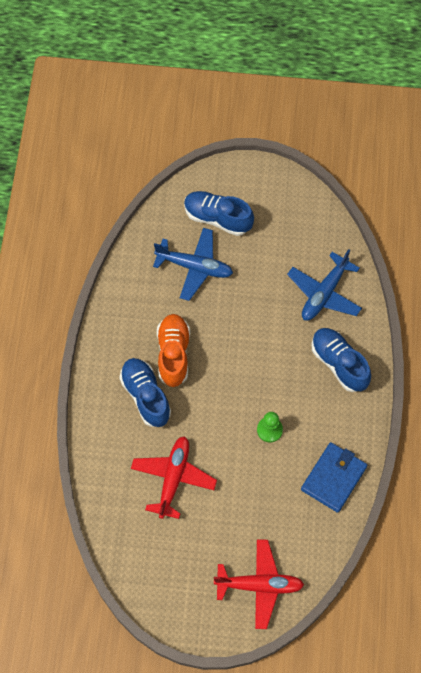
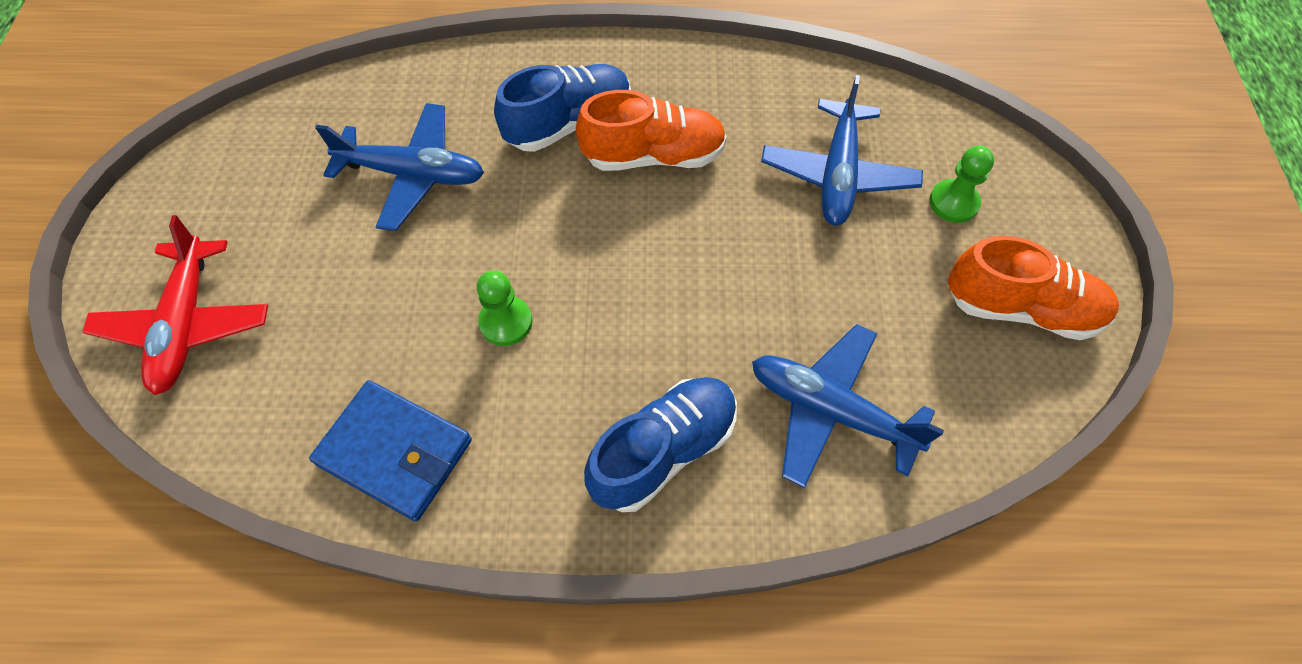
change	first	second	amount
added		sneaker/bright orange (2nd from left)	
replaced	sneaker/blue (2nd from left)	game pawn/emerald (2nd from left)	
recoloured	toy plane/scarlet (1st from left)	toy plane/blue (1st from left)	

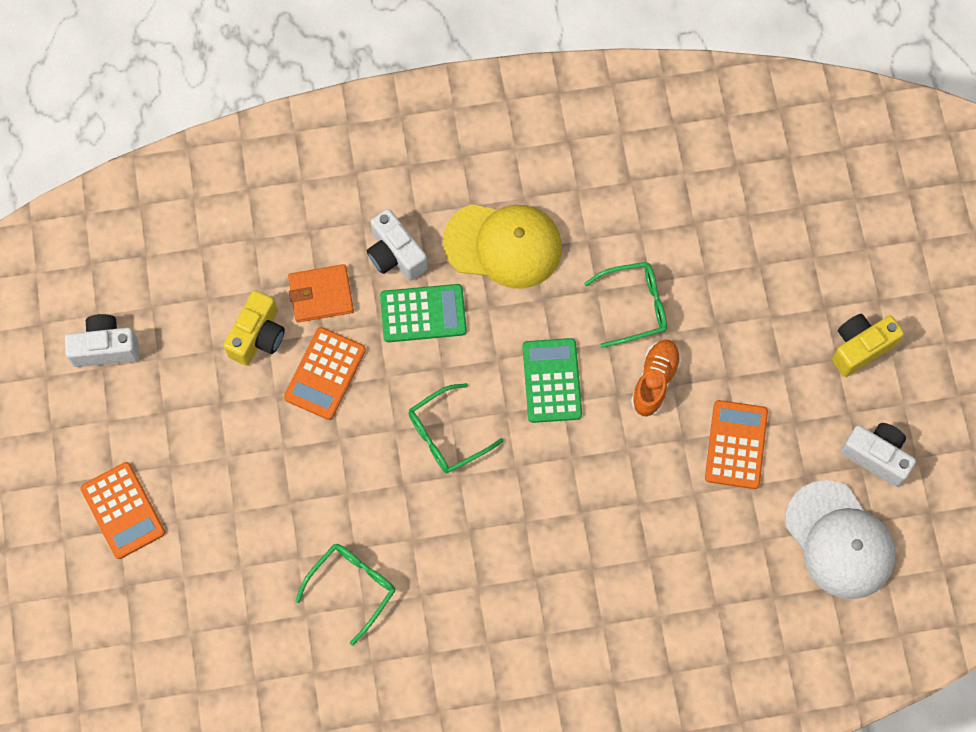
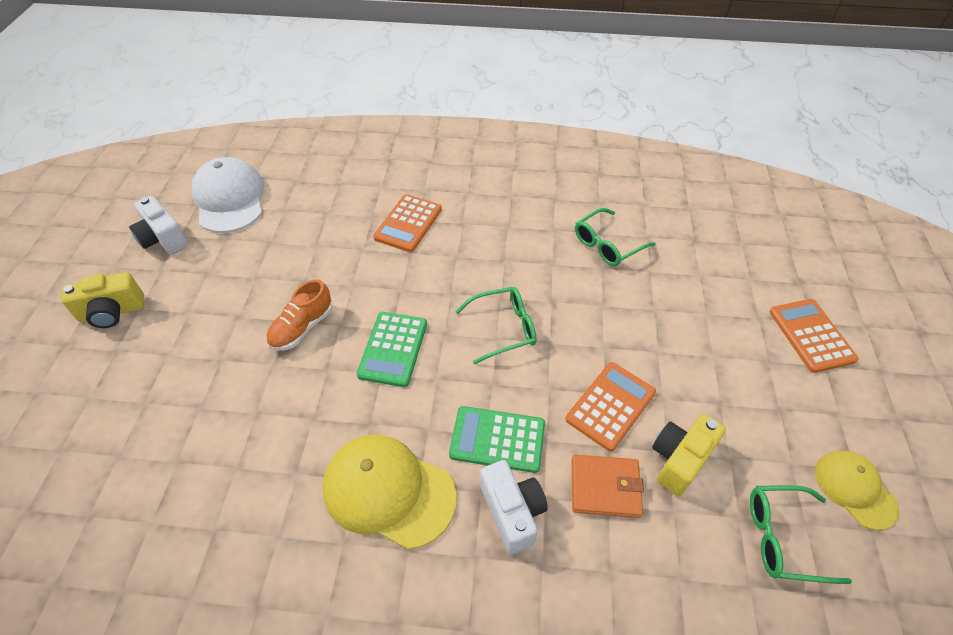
change	first	second	amount
moved	glasses/emerald (3rd from left)		
moved	pocket calculator/bright orange (3rd from left in the first image)	pocket calculator/bright orange (1st from left)	
replaced	photo camera/white (1st from left)	baseball cap/bright yellow (2nd from left)	

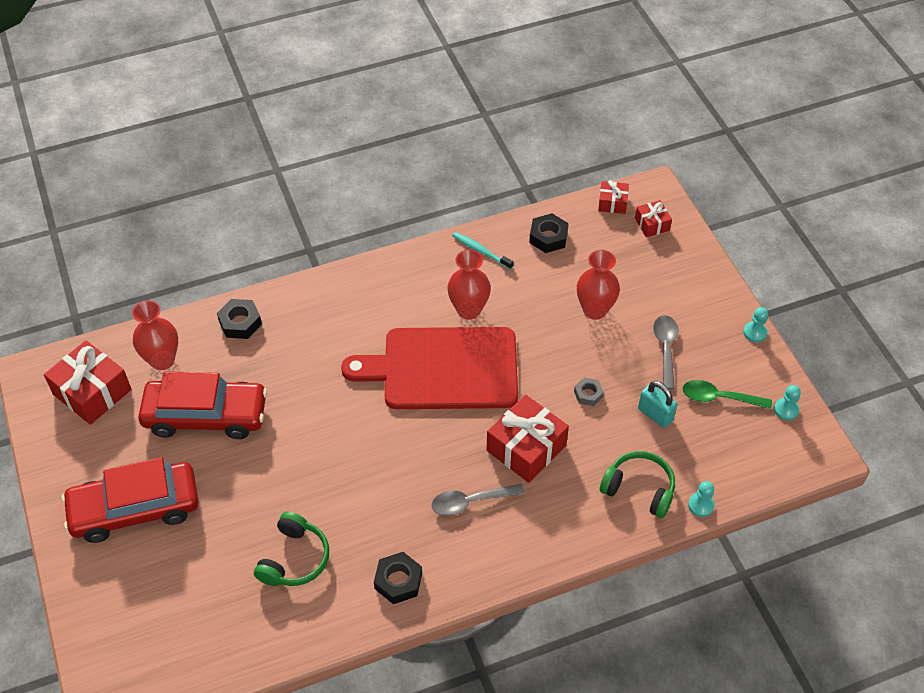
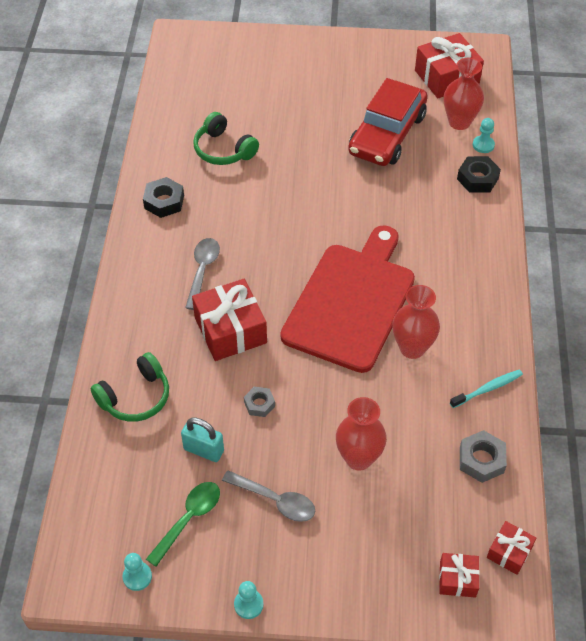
change	first	second	amount
removed	automobile/scarlet (1st from left)		
moved	game pawn/teal (1st from left in the first image)	game pawn/teal (3rd from left)	
recoloured	hex nut/ebony (3rd from left)	hex nut/gray (2nd from left)	
turned	padlock/teal		45 degrees clockwise

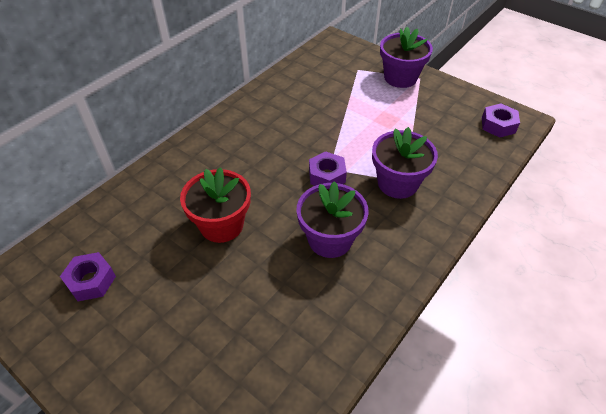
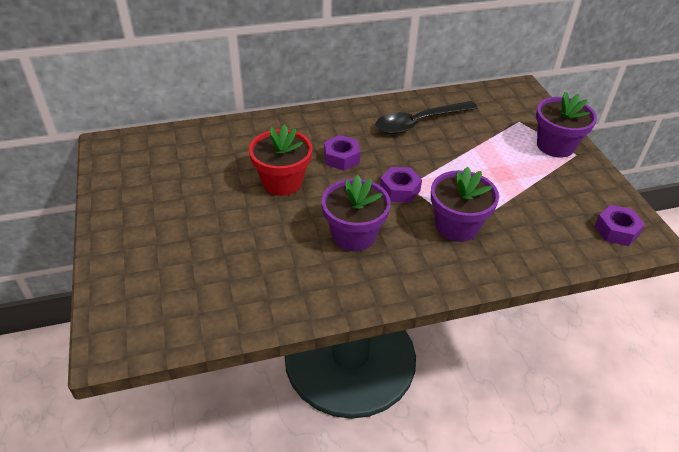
change	first	second	amount
added		teaspoon/ebony	
moved	hex nut/violet (1st from left)		

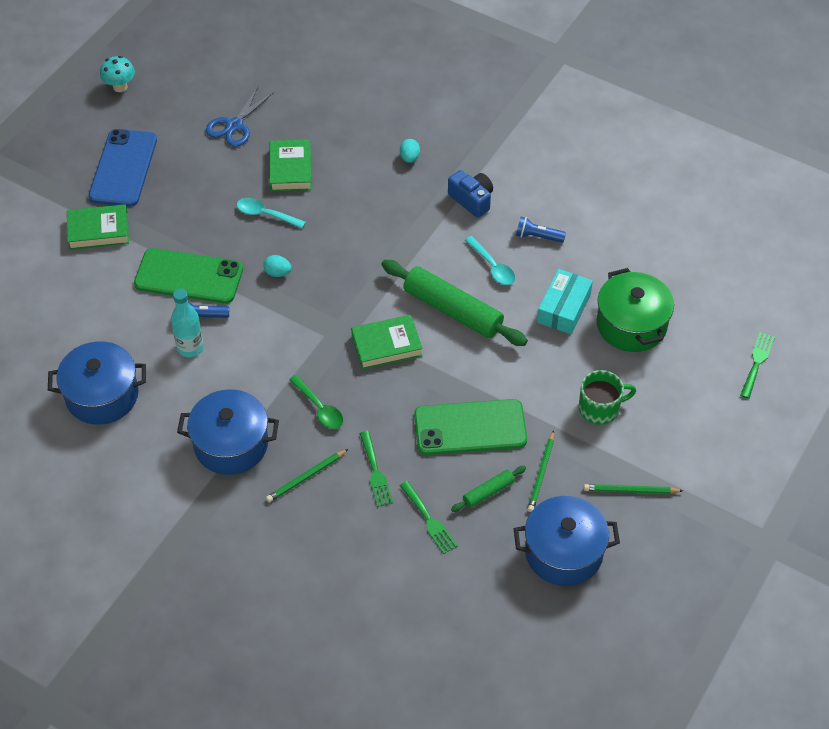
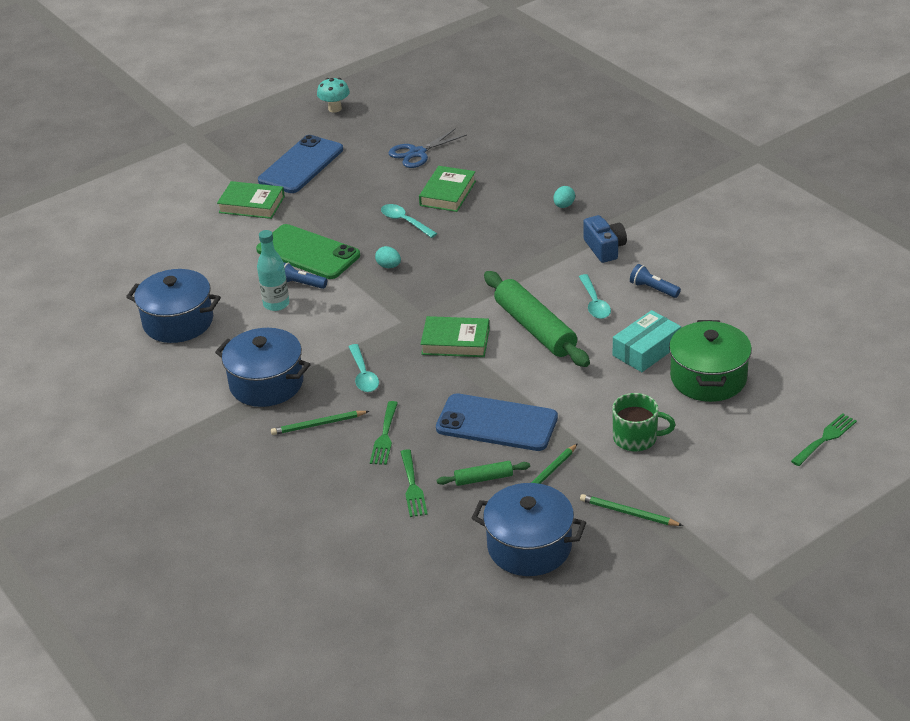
change	first	second	amount
recoloured	teaspoon/emerald	teaspoon/teal (1st from left)	
recoloured	smartphone/emerald (2nd from left)	smartphone/blue (2nd from left)	

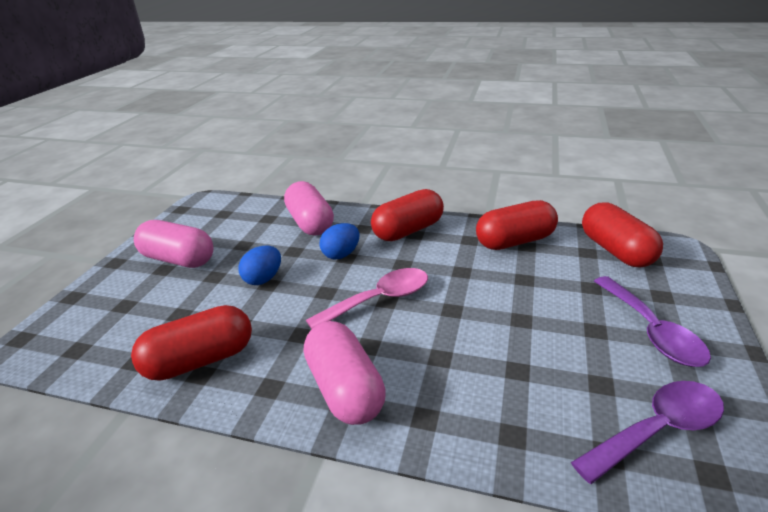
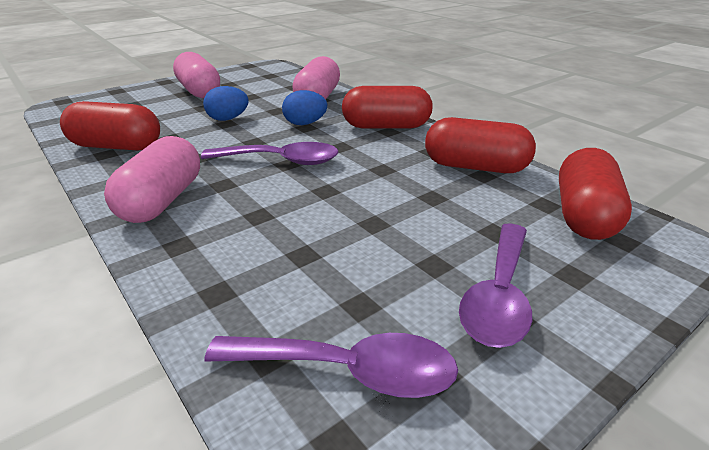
change	first	second	amount
recoloured	teaspoon/pink	teaspoon/violet (1st from left)	

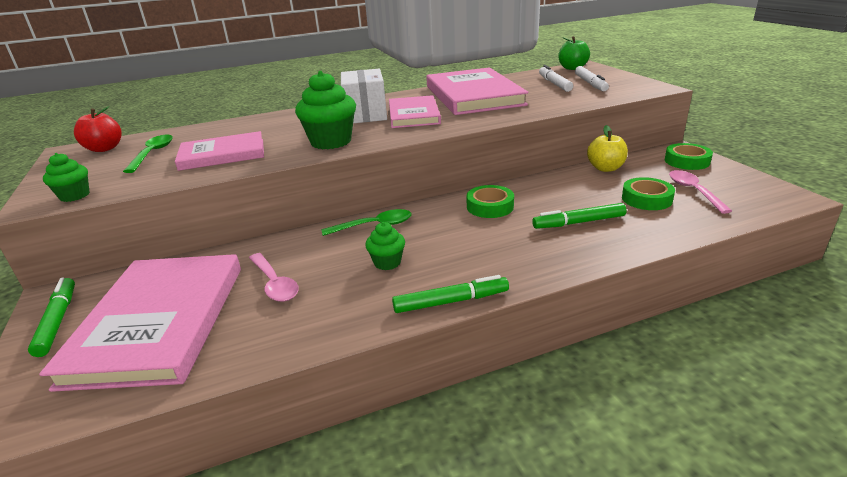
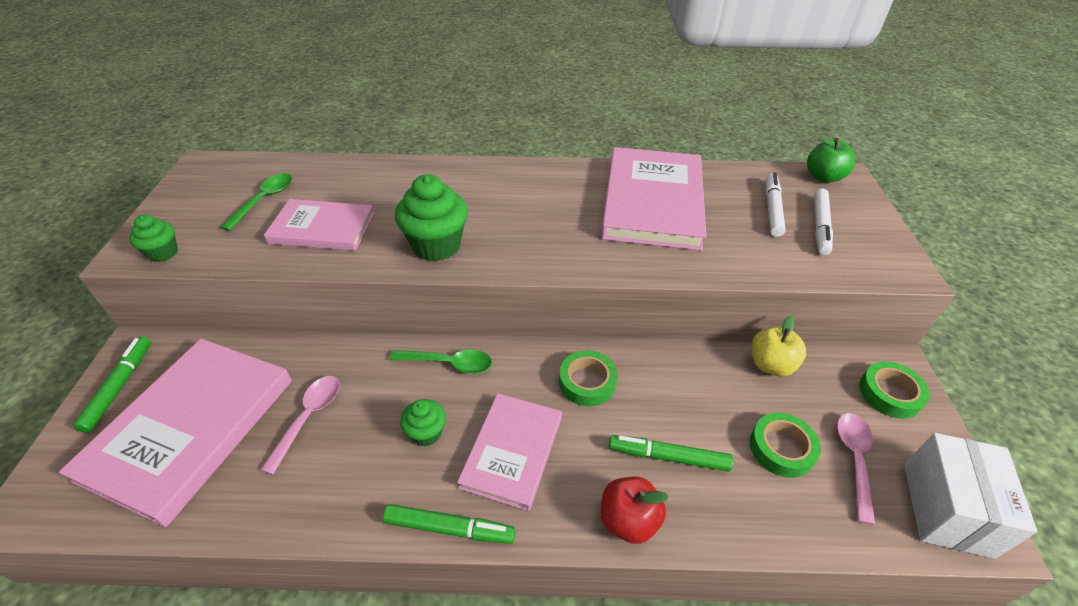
change	first	second	amount
moved	toy apple/scarlet		
moved	package/white		
moved	hardback/pink (3rd from left)		
turned	teaspoon/pink (1st from left)		150 degrees counterclockwise

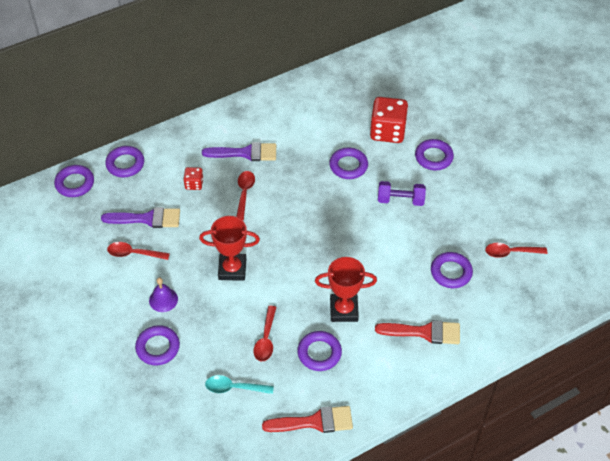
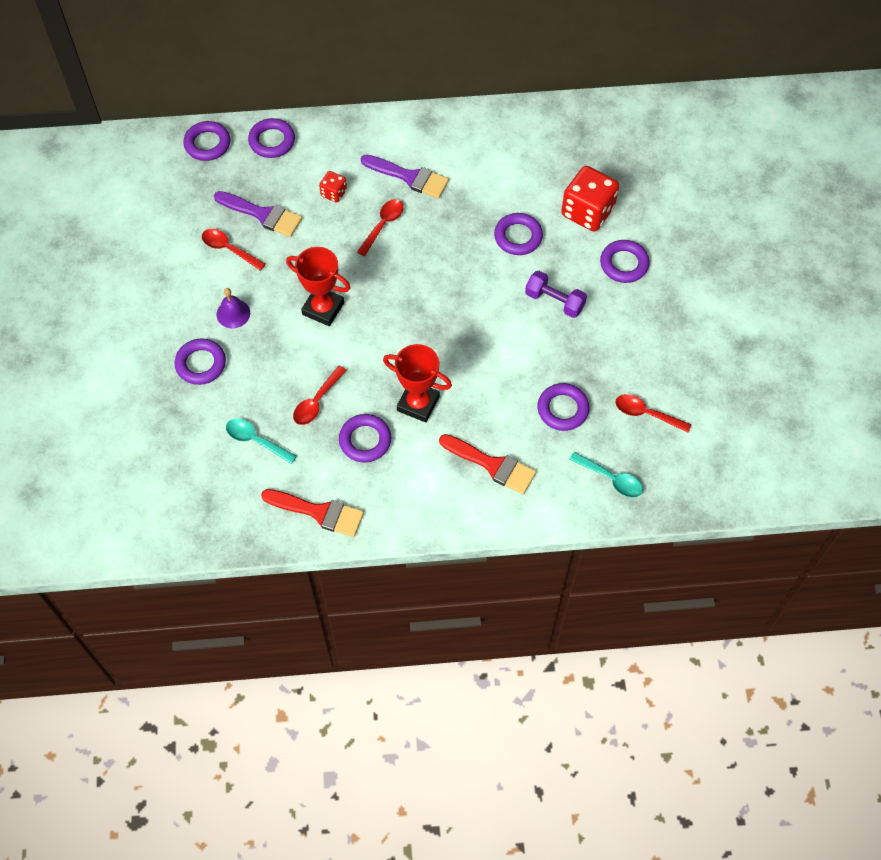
change	first	second	amount
added		teaspoon/teal (2nd from left)	

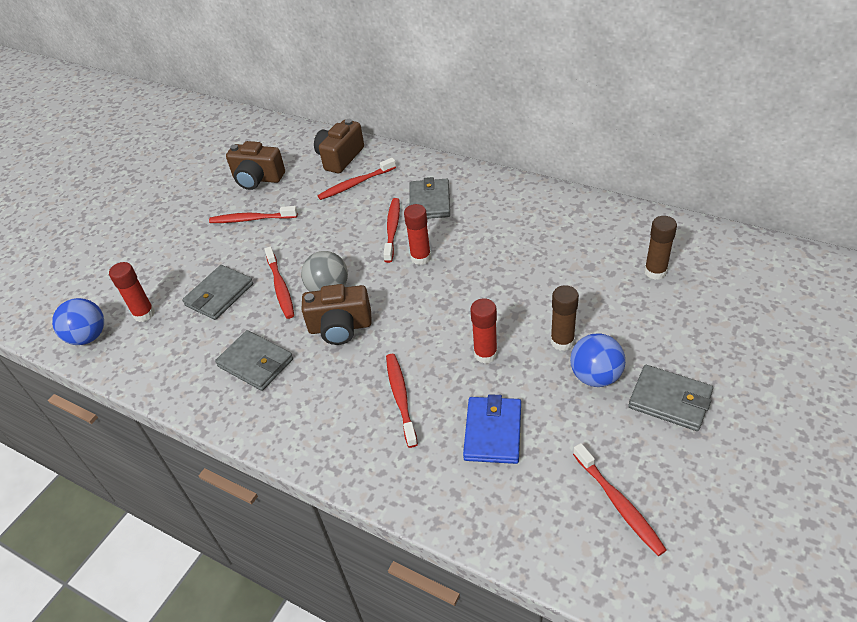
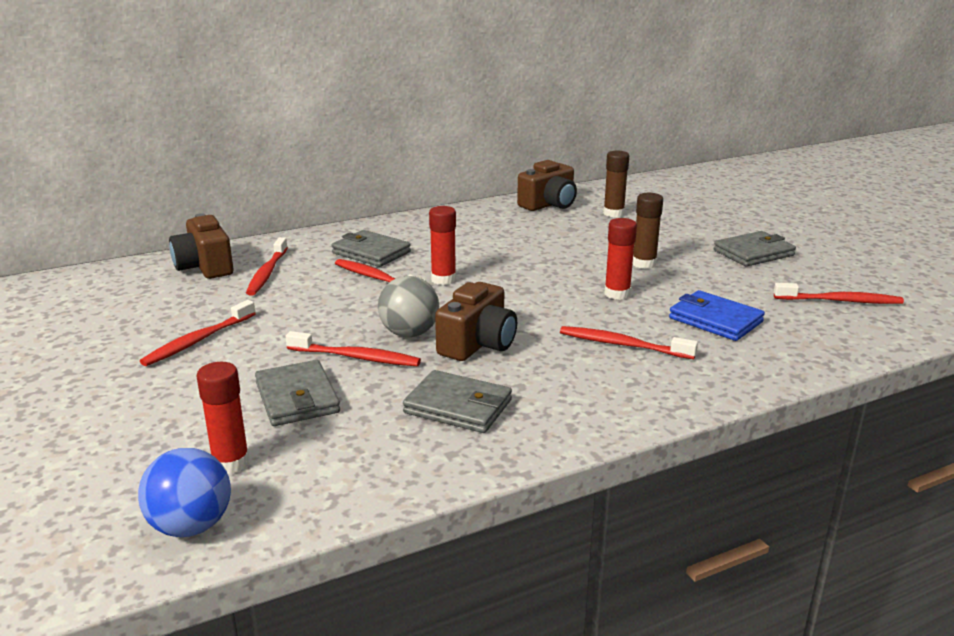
change	first	second	amount
removed	ball/blue (2nd from left)		
moved	photo camera/brown (1st from left in the first image)	photo camera/brown (3rd from left)	
turned	billfold/gray (2nd from left in the first image)	billfold/gray (3rd from left)	45 degrees clockwise

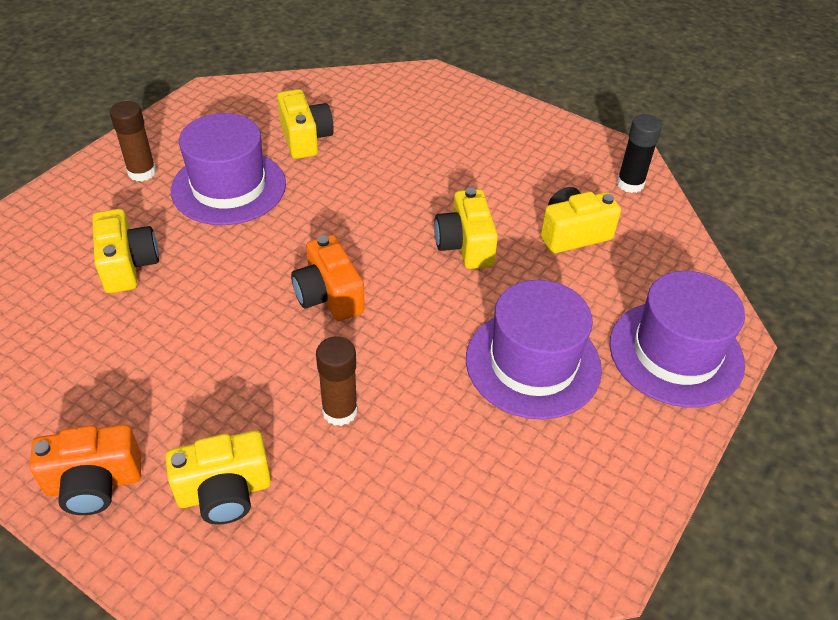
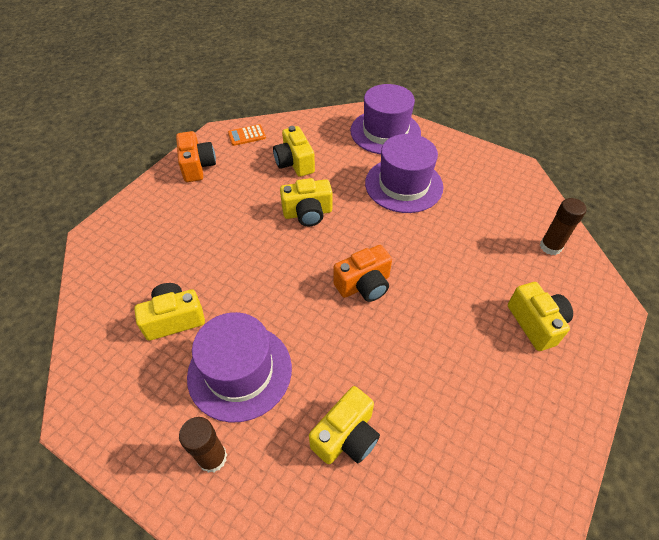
change	first	second	amount
moved	photo camera/bright orange (1st from left)		
moved	glue stick/brown (2nd from left)		
replaced	glue stick/ebony	pocket calculator/bright orange	
turned	photo camera/bright yellow (1st from left in the first image)	photo camera/bright yellow (4th from left)	150 degrees clockwise

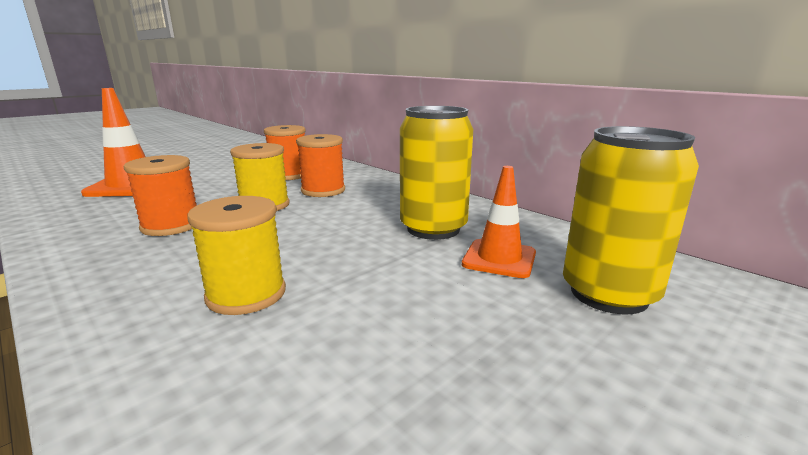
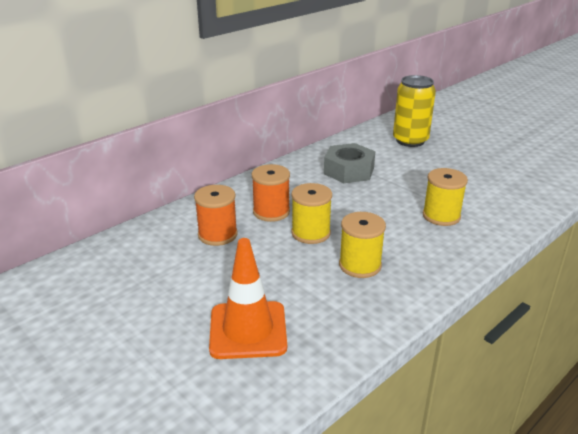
change	first	second	amount
removed	safety cone/bright orange (2nd from left)		
replaced	can/bright yellow (1st from left)	hex nut/gray	
recoloured	bobbin/bright orange (1st from left)	bobbin/bright yellow (2nd from left)	

